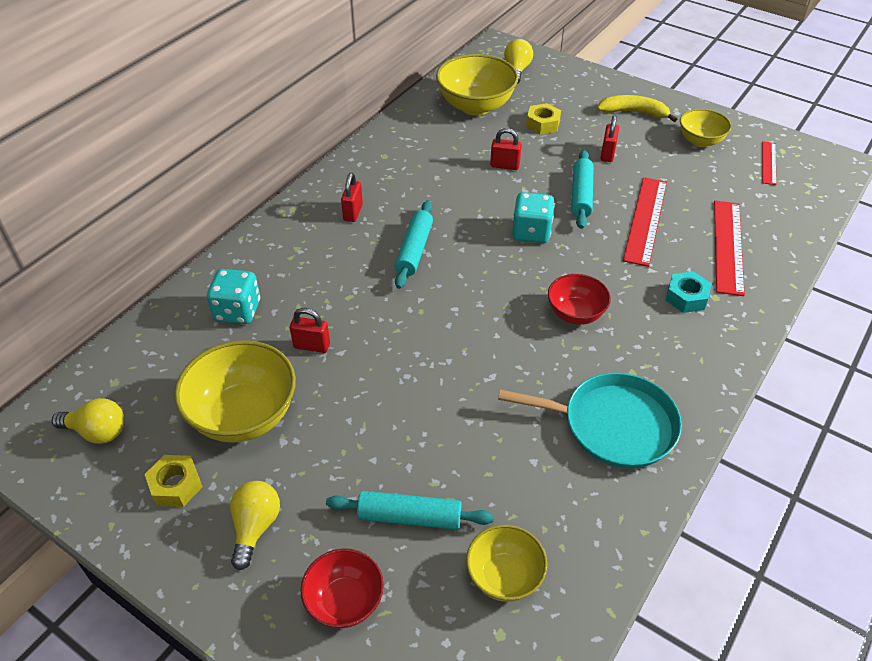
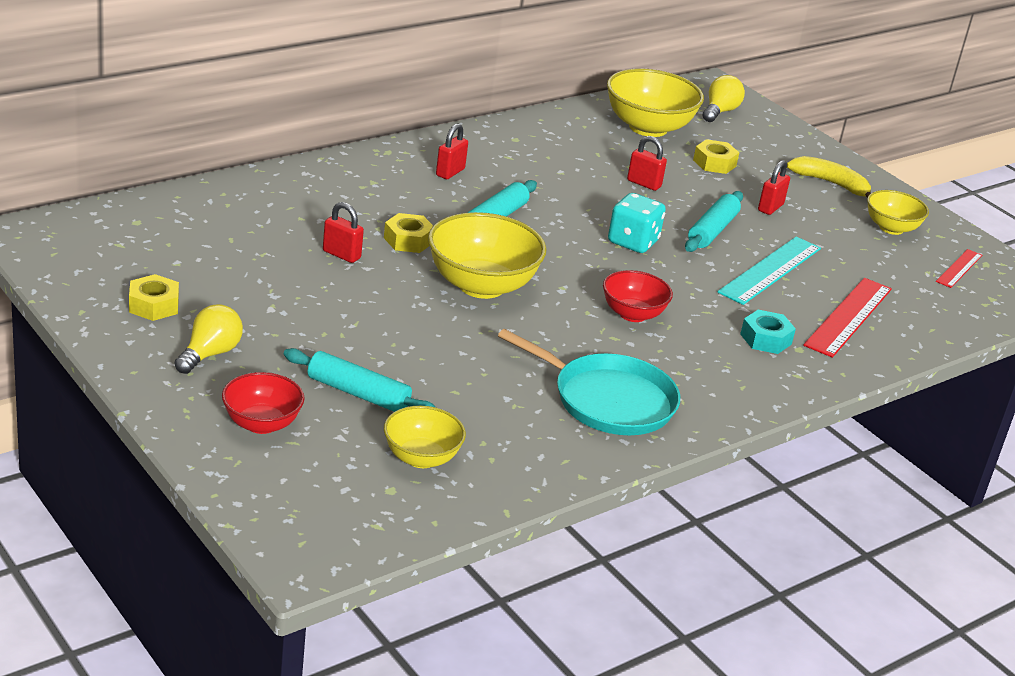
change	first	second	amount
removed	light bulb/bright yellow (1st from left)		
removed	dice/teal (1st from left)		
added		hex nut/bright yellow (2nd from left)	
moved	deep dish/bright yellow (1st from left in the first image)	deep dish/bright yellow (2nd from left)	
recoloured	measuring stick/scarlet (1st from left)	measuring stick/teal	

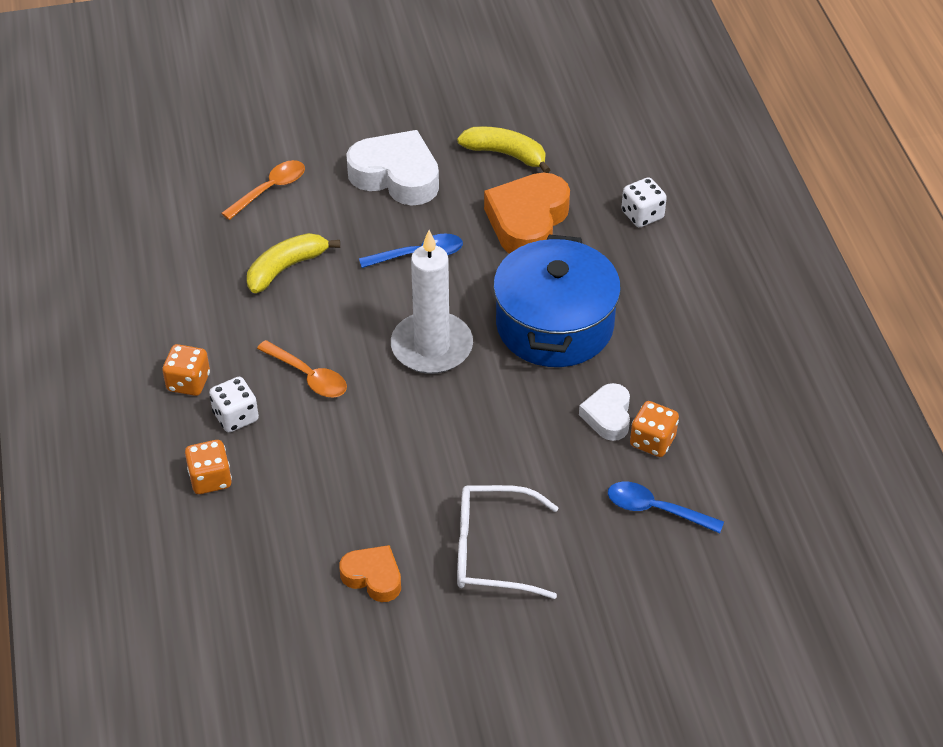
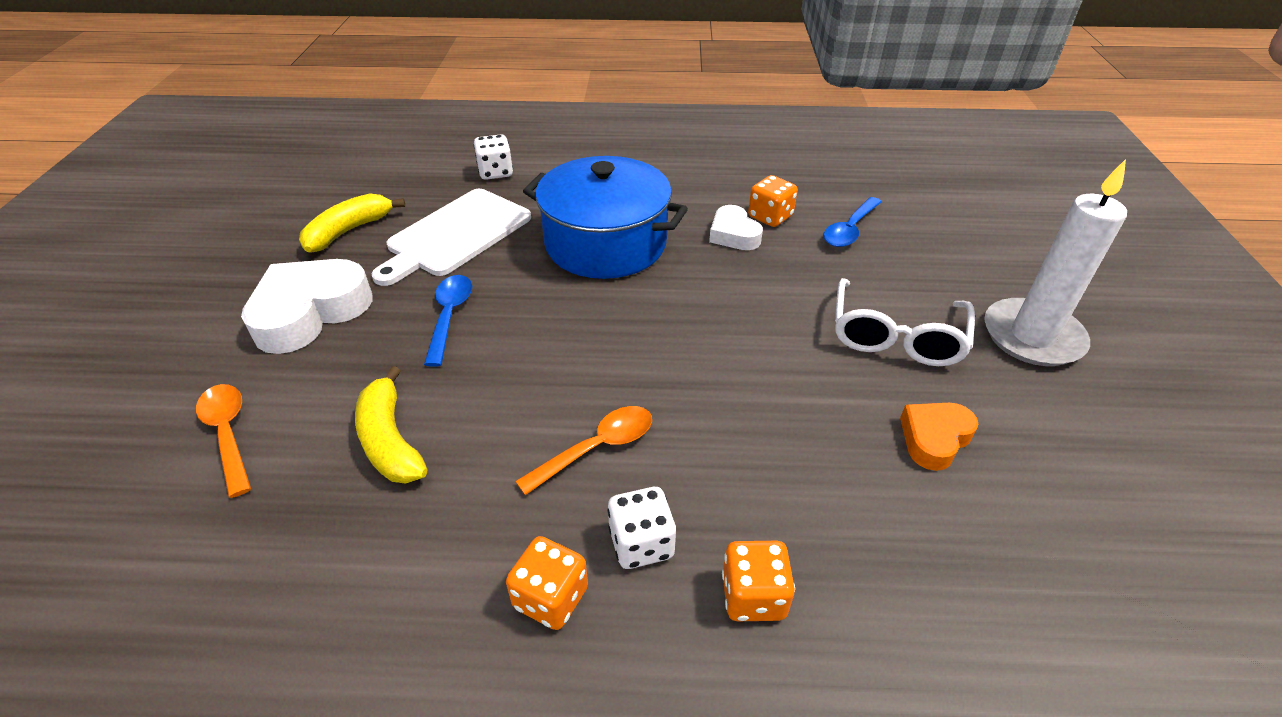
change	first	second	amount
moved	candle/white		
replaced	love heart/bright orange (2nd from left)	cutting board/white	
turned	love heart/white (2nd from left)		45 degrees clockwise

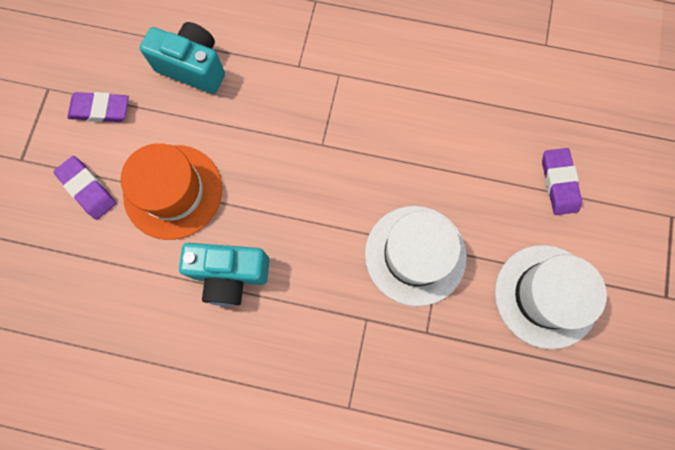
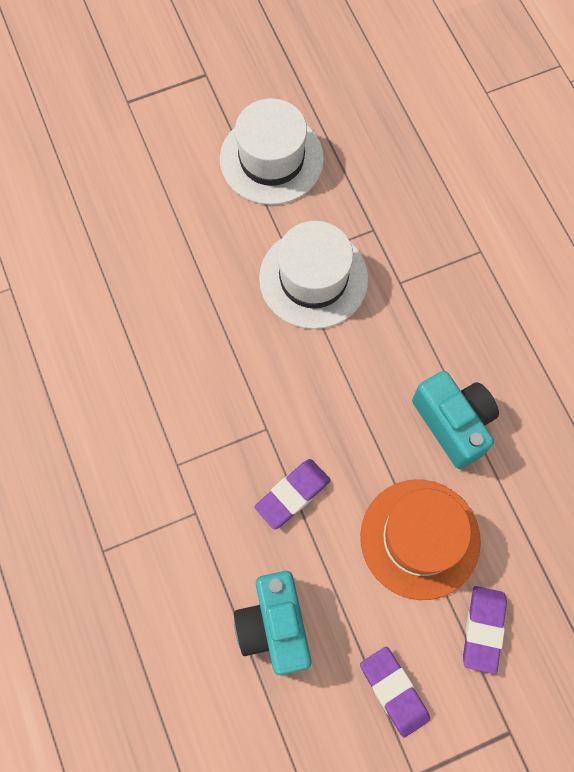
change	first	second	amount
moved	eraser/violet (3rd from left in the first image)	eraser/violet (1st from left)	

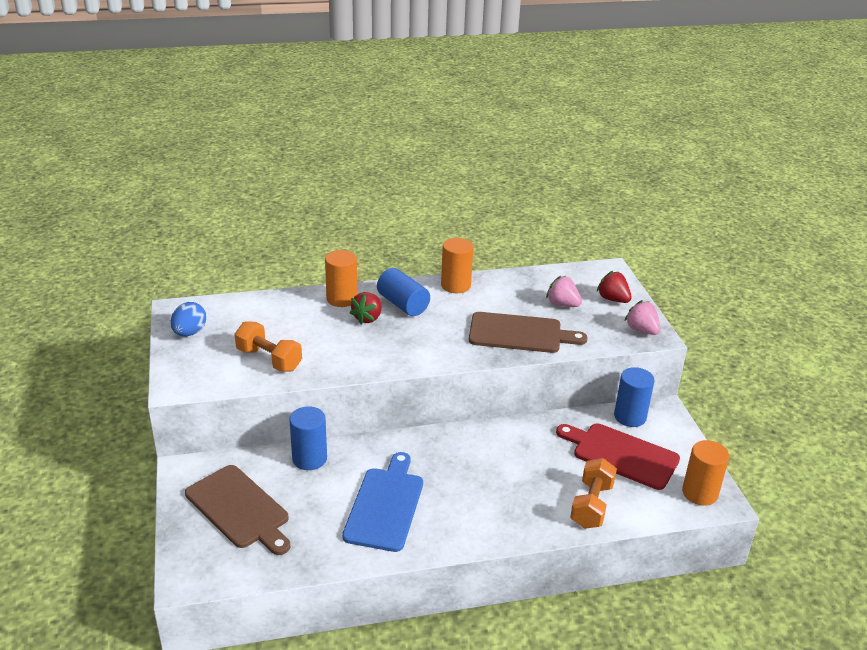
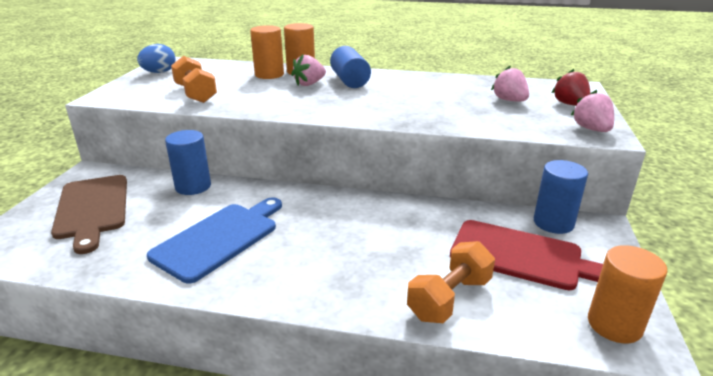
change	first	second	amount
removed	cutting board/brown (2nd from left)		
moved	solid cylinder/bright orange (2nd from left in the first image)	solid cylinder/bright orange (1st from left)	
recoloured	strawberry/scarlet (1st from left)	strawberry/pink (1st from left)	
turned	cutting board/scarlet		150 degrees clockwise

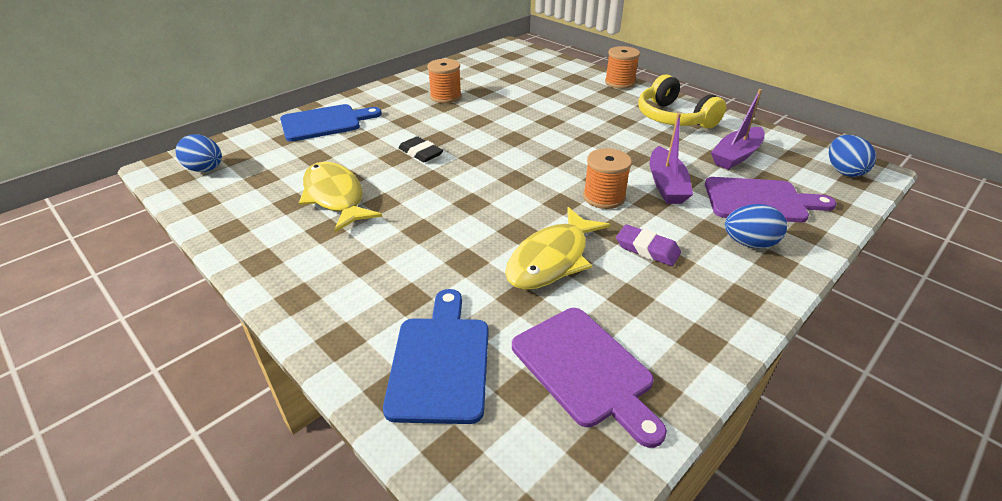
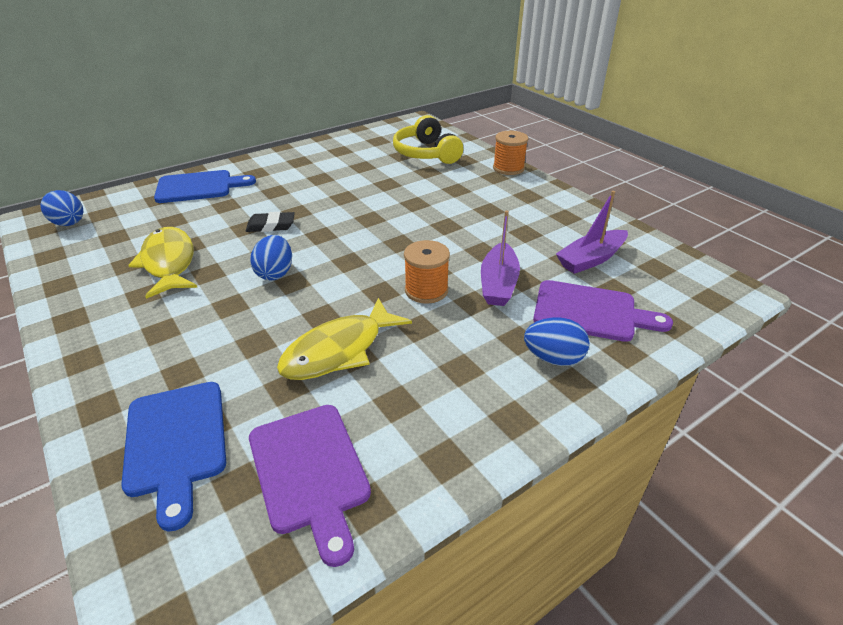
change	first	second	amount
removed	bobbin/bright orange (1st from left)		
removed	eraser/violet		
moved	headset/bright yellow		
moved	egg shape/blue (3rd from left in the first image)	egg shape/blue (2nd from left)	
turned	cutting board/blue (2nd from left in the first image)	cutting board/blue (1st from left)	150 degrees clockwise
turned	eraser/ebony		60 degrees counterclockwise

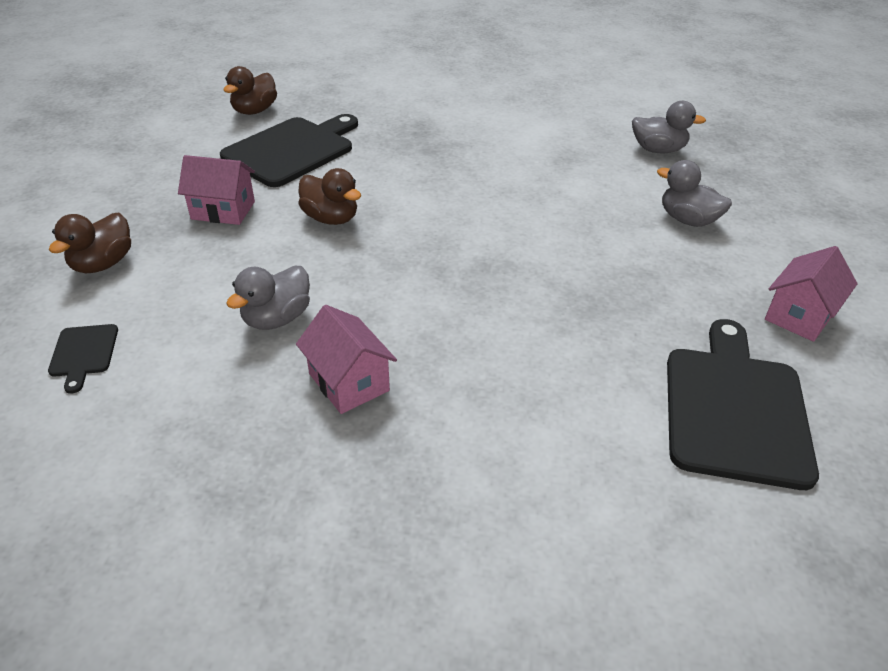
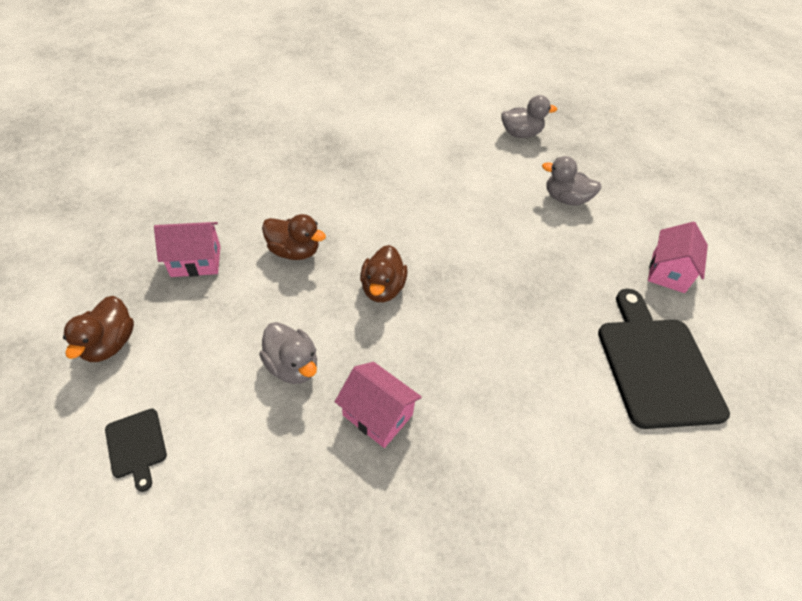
change	first	second	amount
removed	cutting board/ebony (2nd from left)		
moved	toy duck/brown (2nd from left in the first image)	toy duck/brown (3rd from left)	
turned	toy duck/gray (1st from left)		60 degrees counterclockwise

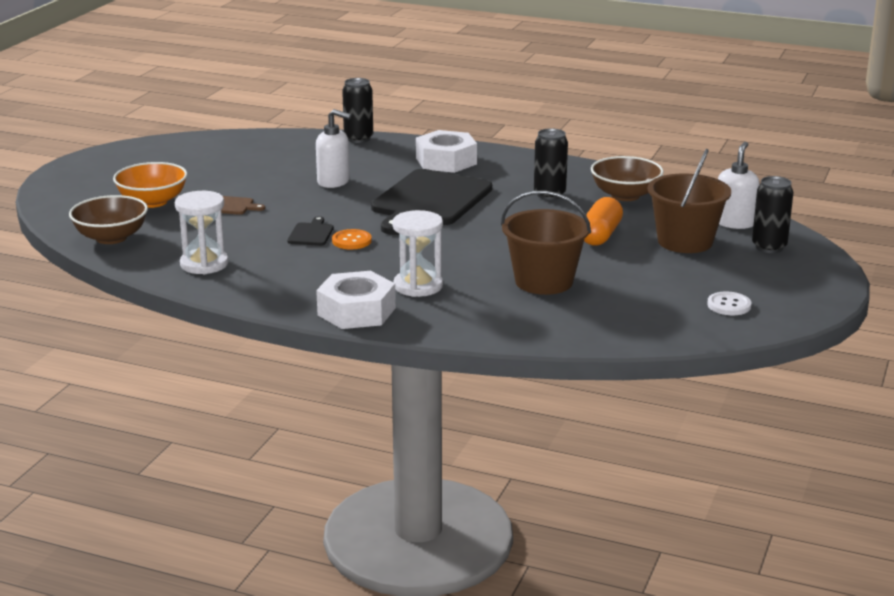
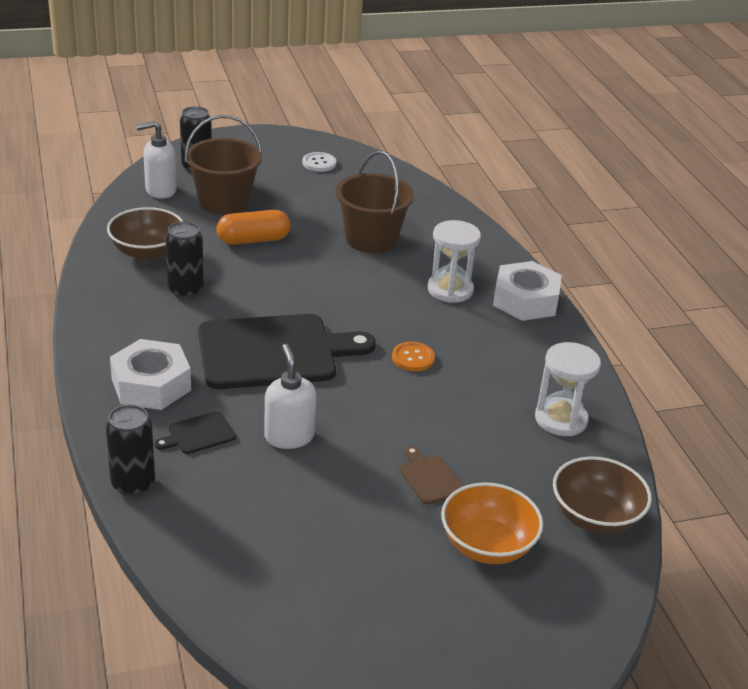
change	first	second	amount
moved	cutting board/ebony (1st from left)		

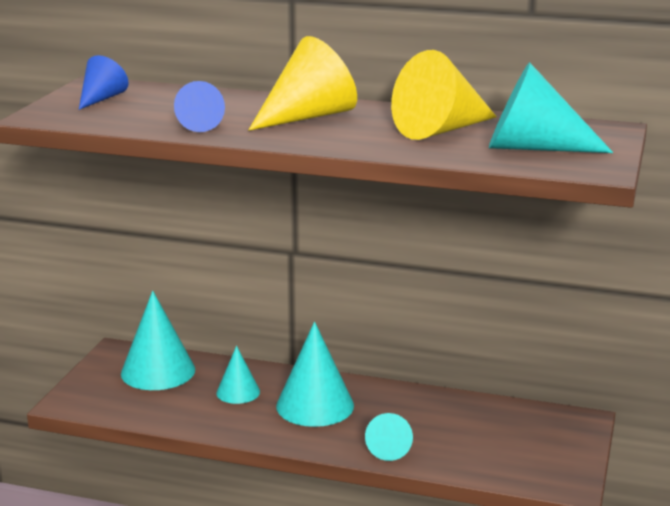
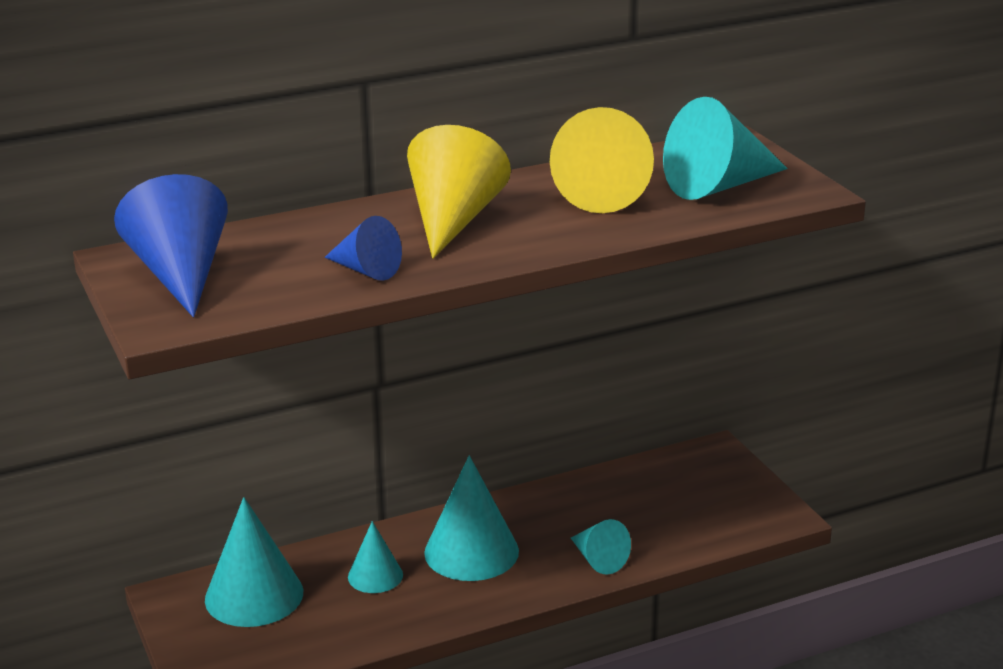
change	first	second	amount
resized	solid cone/blue (1st from left)		x1.75

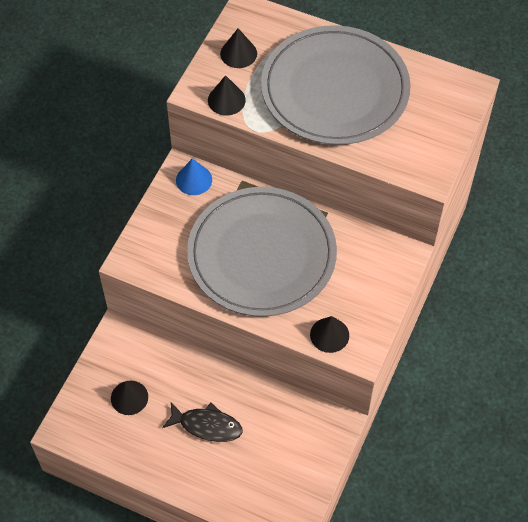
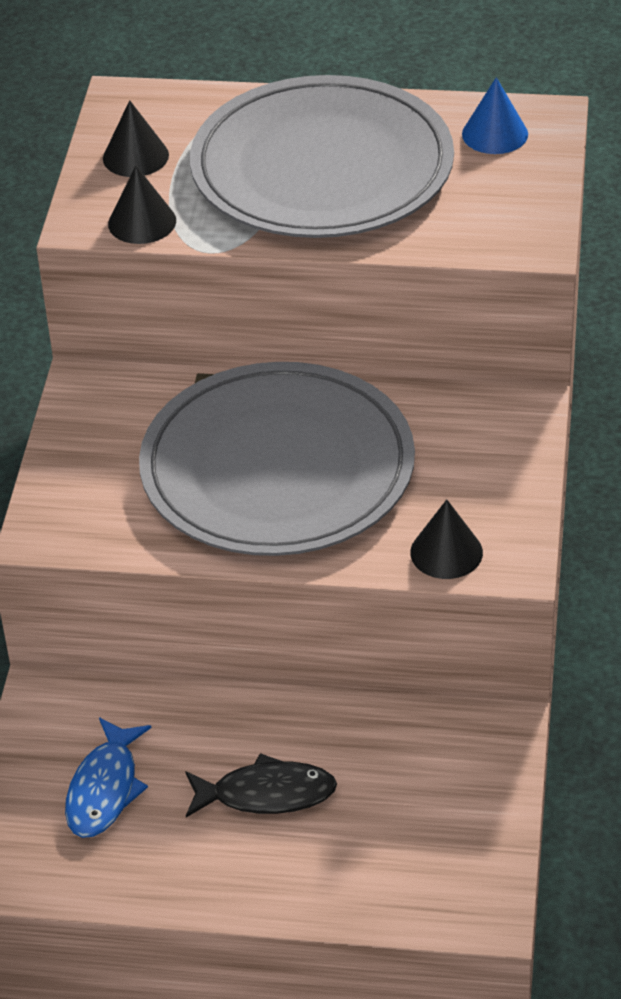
change	first	second	amount
moved	solid cone/blue		
replaced	solid cone/ebony (1st from left)	toy fish/blue	

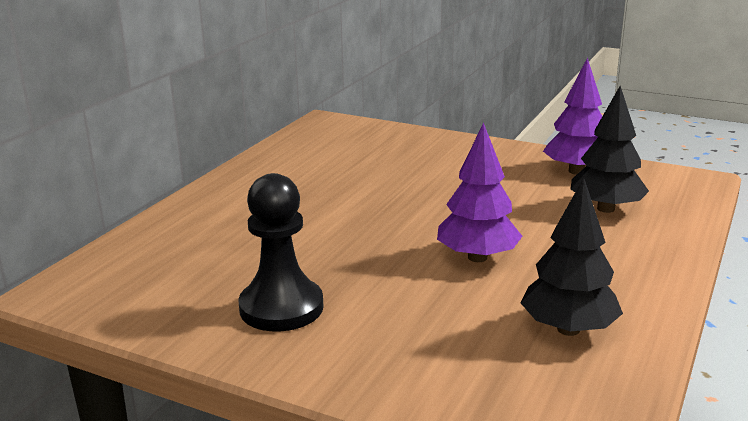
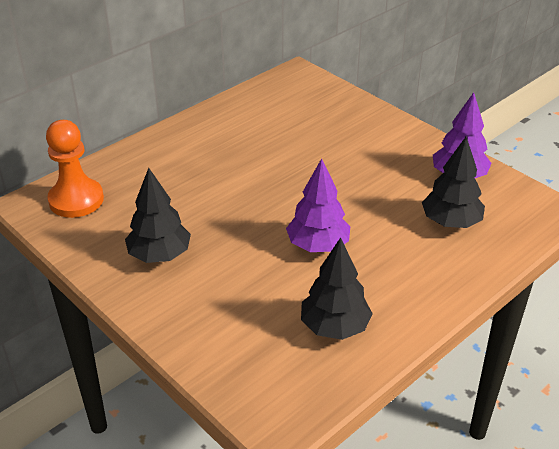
change	first	second	amount
added		game pawn/bright orange	
replaced	game pawn/ebony	tree/ebony (1st from left)	

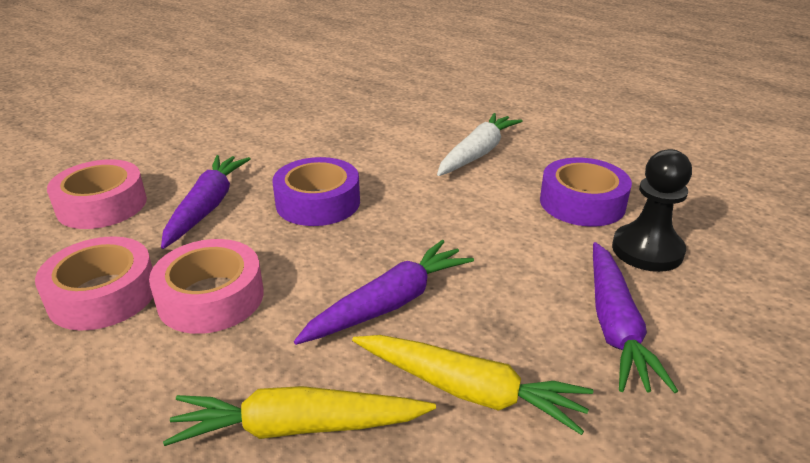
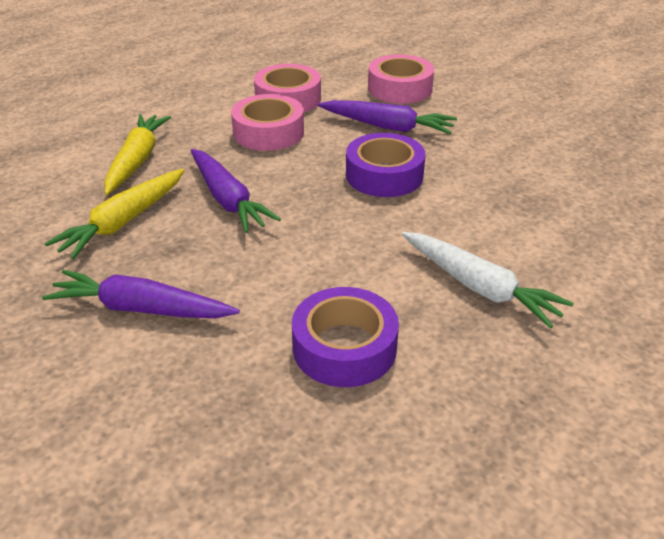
change	first	second	amount
removed	game pawn/ebony		

